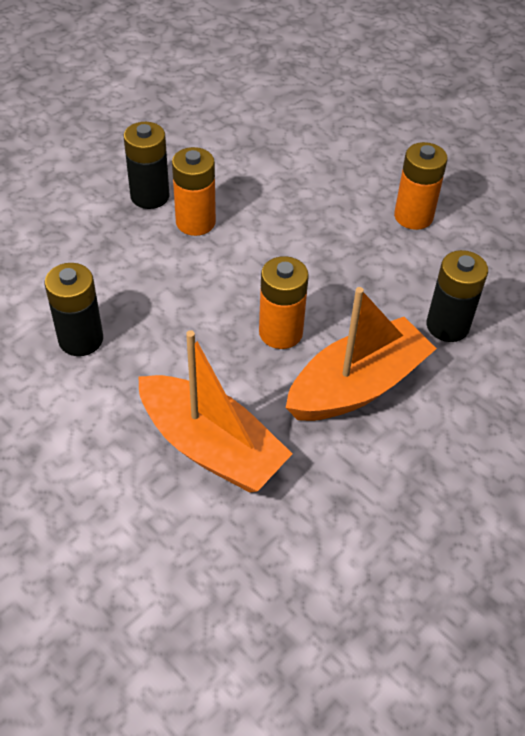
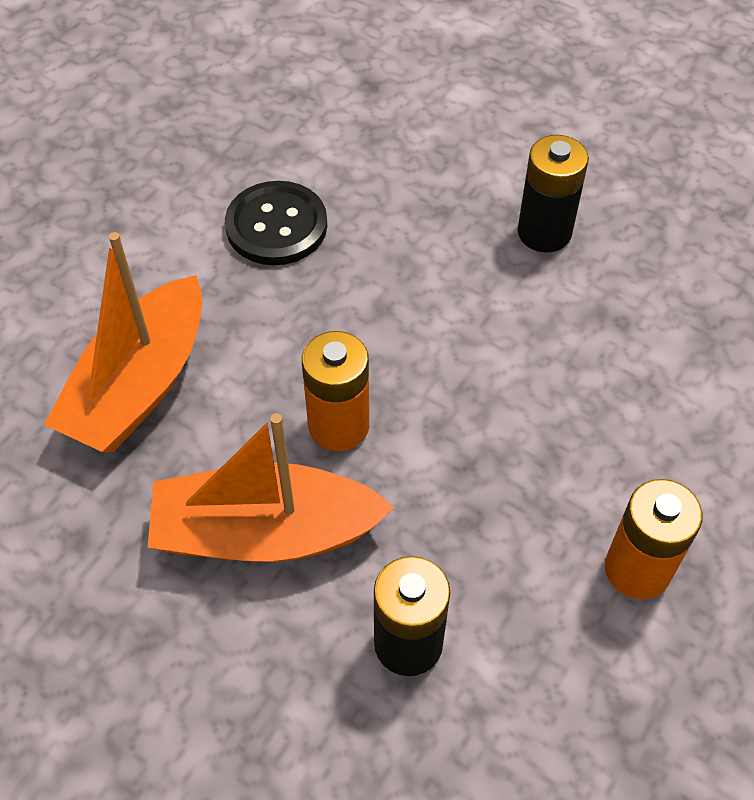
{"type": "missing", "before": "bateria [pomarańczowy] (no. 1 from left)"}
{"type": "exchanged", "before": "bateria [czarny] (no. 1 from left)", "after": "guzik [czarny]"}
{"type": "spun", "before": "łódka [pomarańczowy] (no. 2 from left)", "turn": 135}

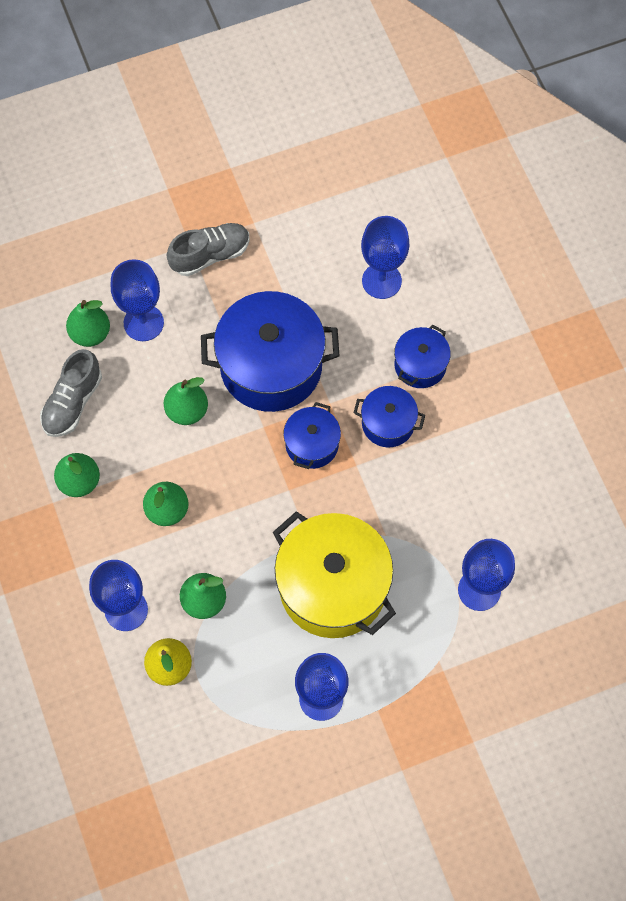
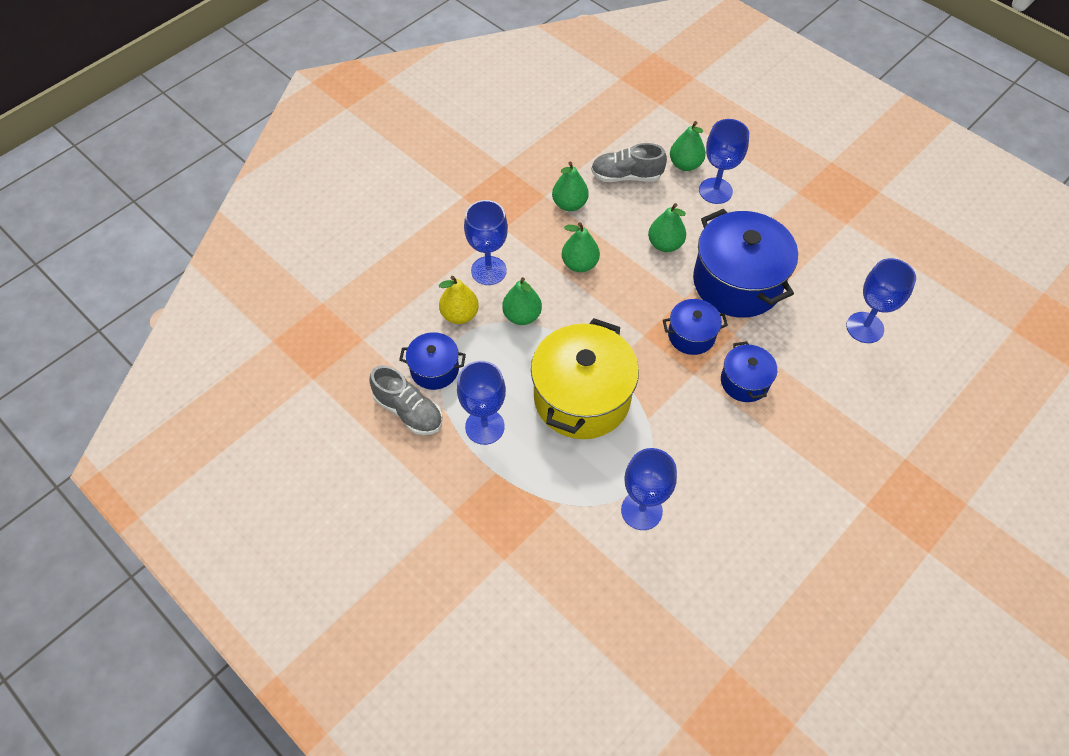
{"type": "relocated", "before": "but [szary] (no. 2 from left in the first image)", "after": "but [szary] (no. 1 from left)"}
{"type": "relocated", "before": "garnek [niebieski] (no. 4 from left in the first image)", "after": "garnek [niebieski] (no. 1 from left)"}

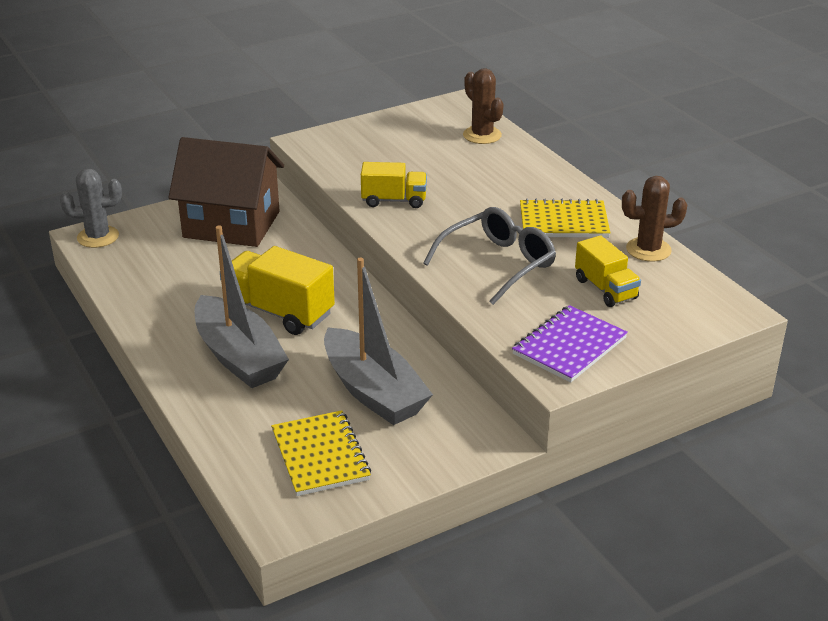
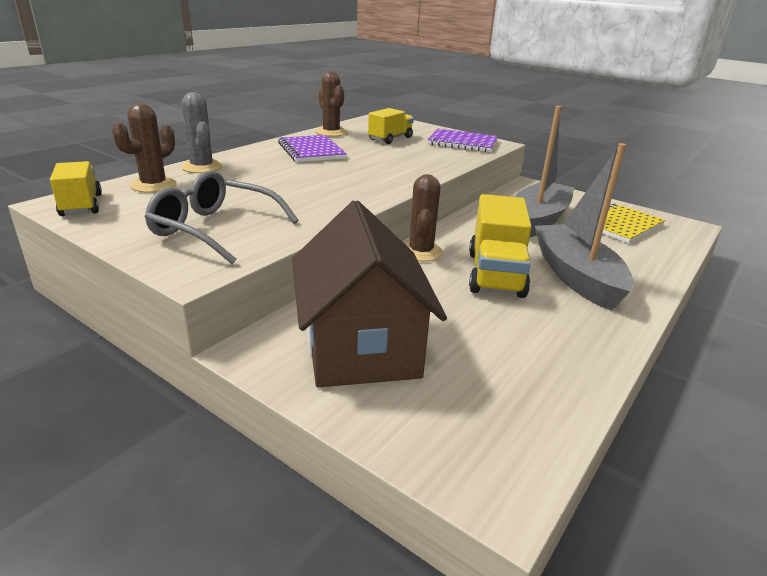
{"type": "appeared", "after": "kaktus [brązowy] (no. 3 from left)"}
{"type": "relocated", "before": "kaktus [szary]"}
{"type": "relocated", "before": "ciężarówka [żółty] (no. 2 from left in the first image)", "after": "ciężarówka [żółty] (no. 1 from left)"}
{"type": "relocated", "before": "okulary [szary]"}
{"type": "colour", "before": "zeszyt [żółty] (no. 2 from left)", "after": "zeszyt [fioletowy] (no. 1 from left)"}
{"type": "spun", "before": "łódka [szary] (no. 1 from left in the first image)", "turn": -45}

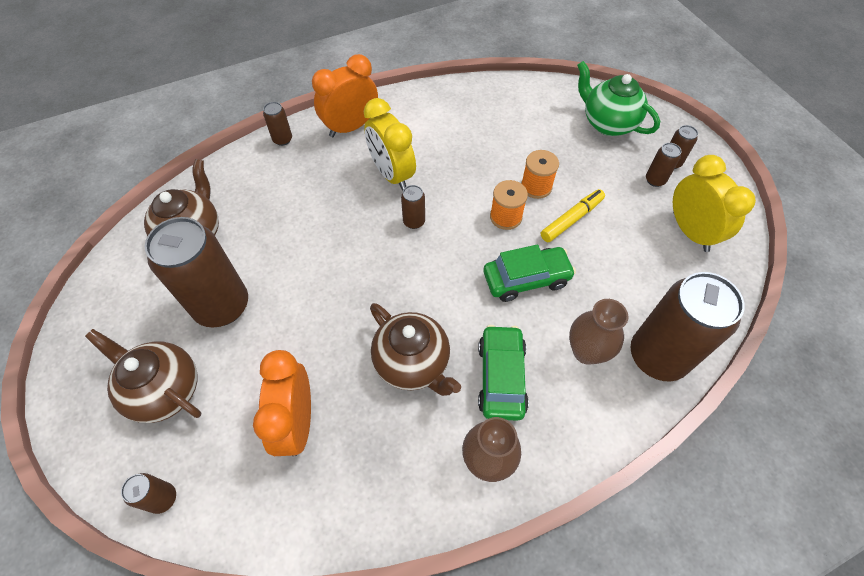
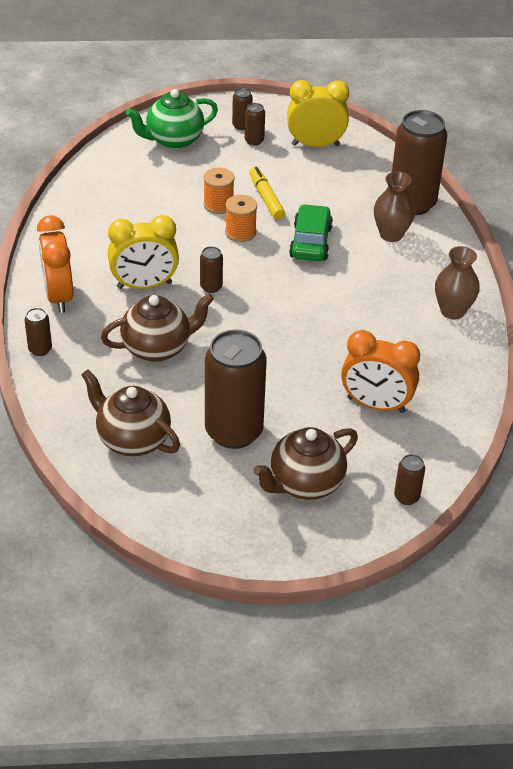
{"type": "missing", "before": "samochód [zielony] (no. 1 from left)"}
{"type": "relocated", "before": "imbryk [brązowy] (no. 3 from left in the first image)", "after": "imbryk [brązowy] (no. 2 from left)"}

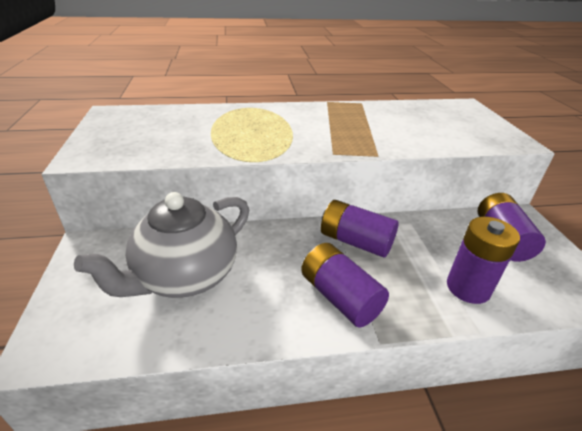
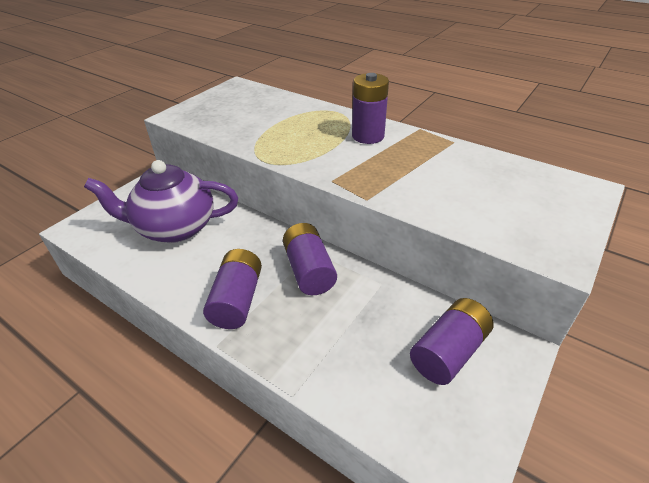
{"type": "relocated", "before": "bateria [fioletowy] (no. 3 from left)"}
{"type": "colour", "before": "imbryk [szary]", "after": "imbryk [fioletowy]"}

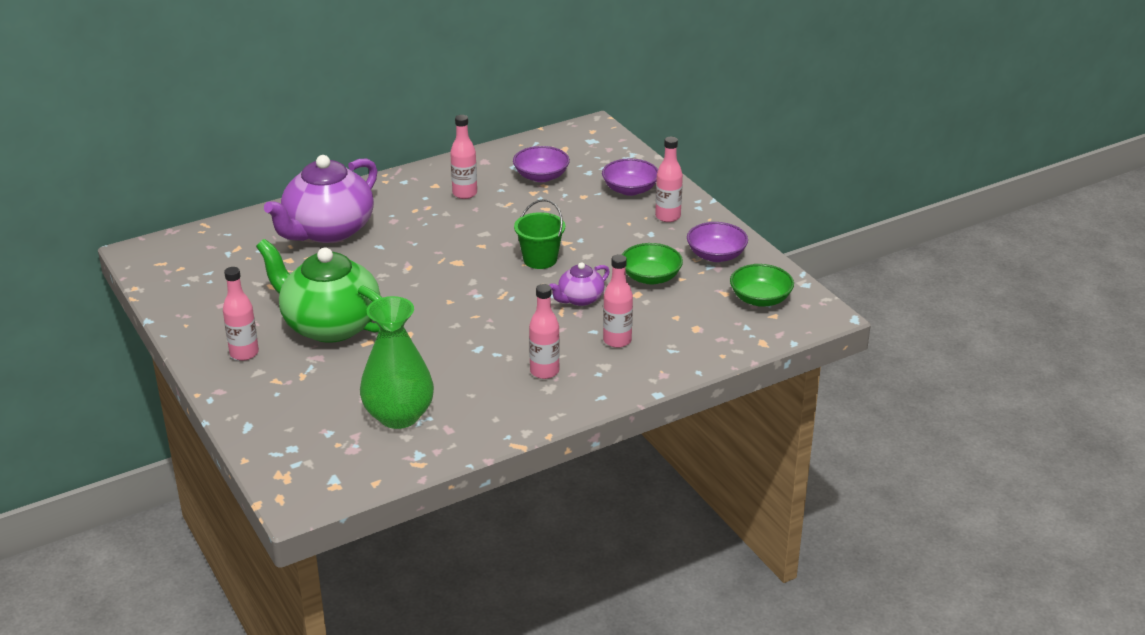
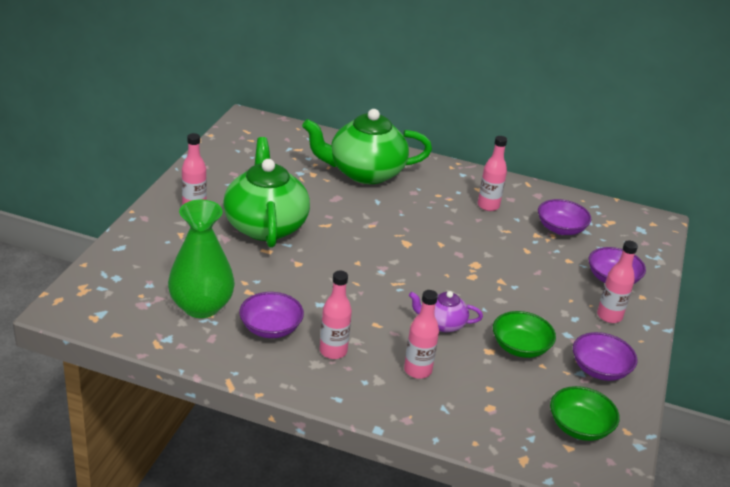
{"type": "missing", "before": "wiadro [zielony]"}
{"type": "appeared", "after": "miska [fioletowy] (no. 1 from left)"}
{"type": "colour", "before": "imbryk [fioletowy] (no. 1 from left)", "after": "imbryk [zielony] (no. 2 from left)"}

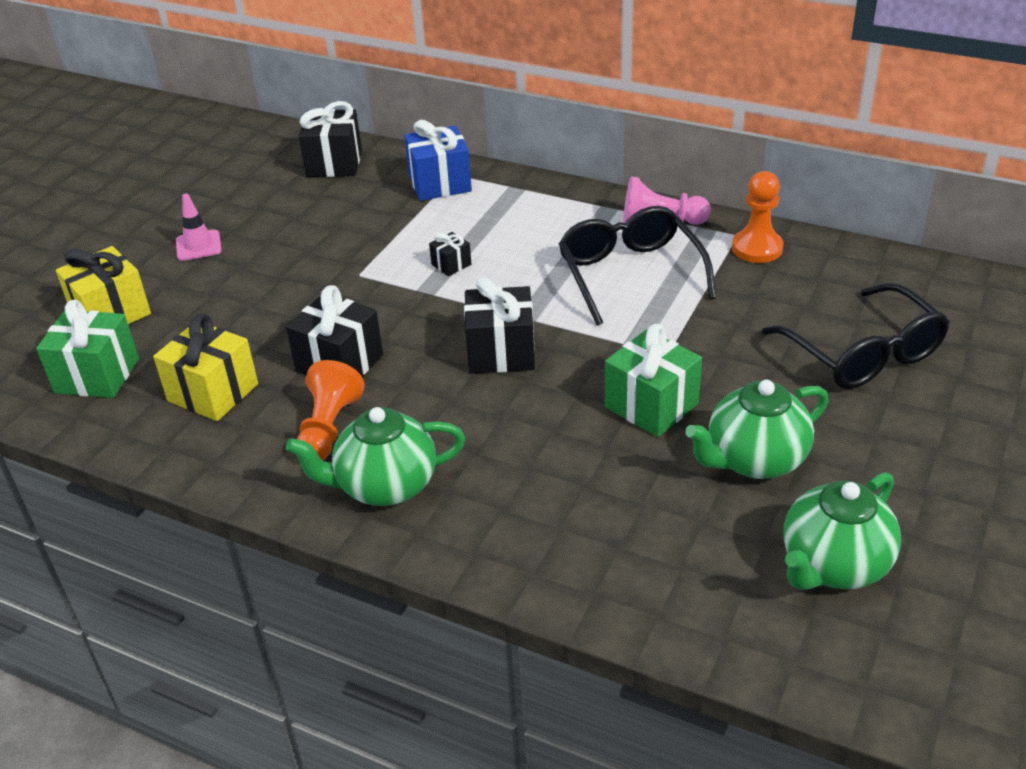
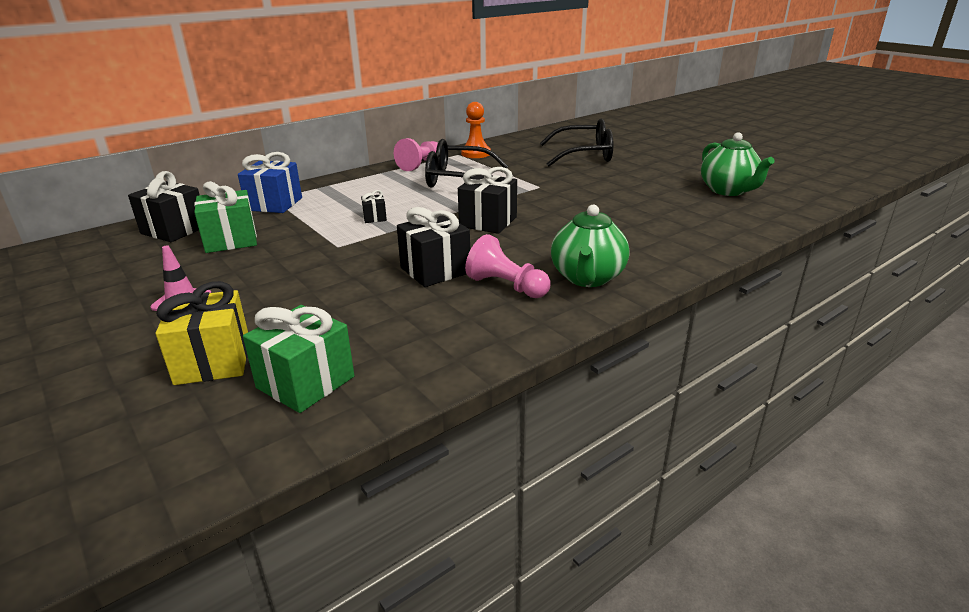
{"type": "missing", "before": "prezent [żółty] (no. 2 from left)"}
{"type": "missing", "before": "imbryk [zielony] (no. 2 from left)"}
{"type": "relocated", "before": "prezent [zielony] (no. 2 from left in the first image)", "after": "prezent [zielony] (no. 1 from left)"}
{"type": "colour", "before": "pionek [pomarańczowy] (no. 1 from left)", "after": "pionek [różowy] (no. 2 from left)"}

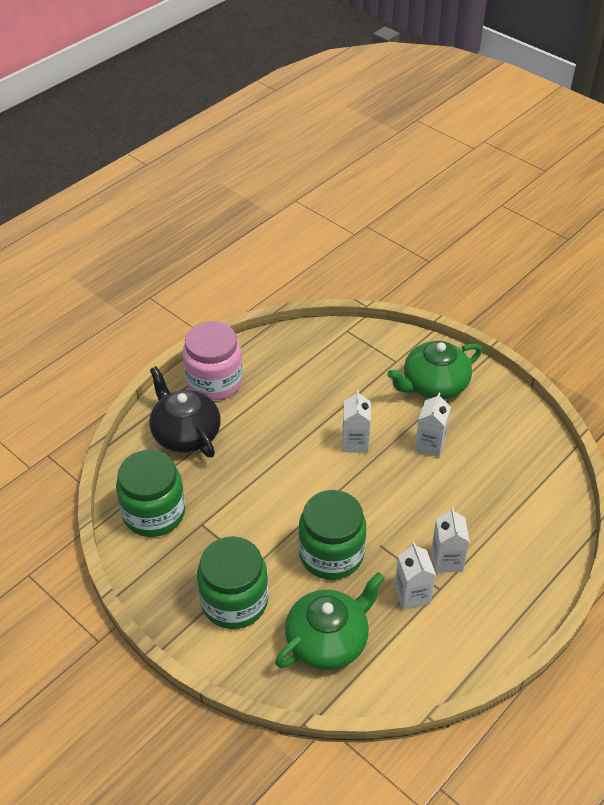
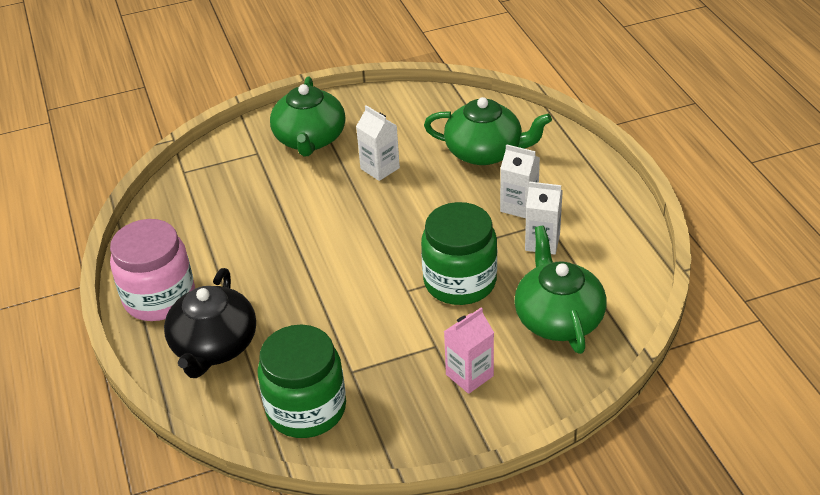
{"type": "missing", "before": "karton mleka [biały] (no. 1 from left)"}
{"type": "appeared", "after": "imbryk [zielony] (no. 2 from left)"}
{"type": "exchanged", "before": "słoik [zielony] (no. 2 from left)", "after": "karton mleka [różowy]"}
{"type": "spun", "before": "imbryk [czarny]", "turn": -75}

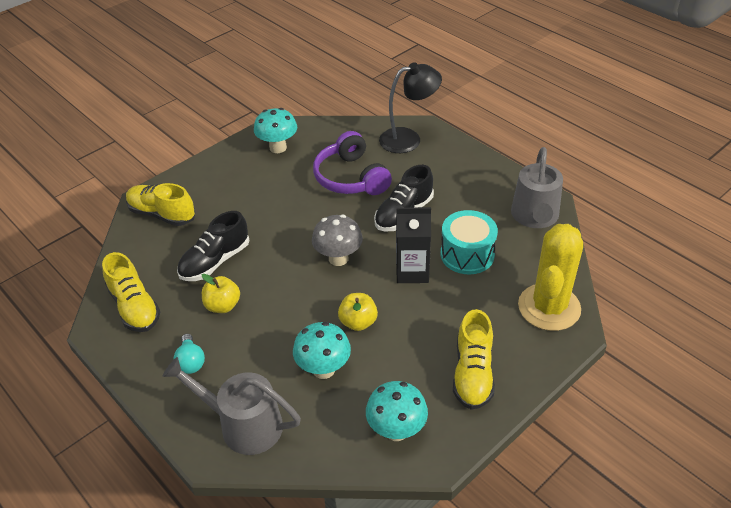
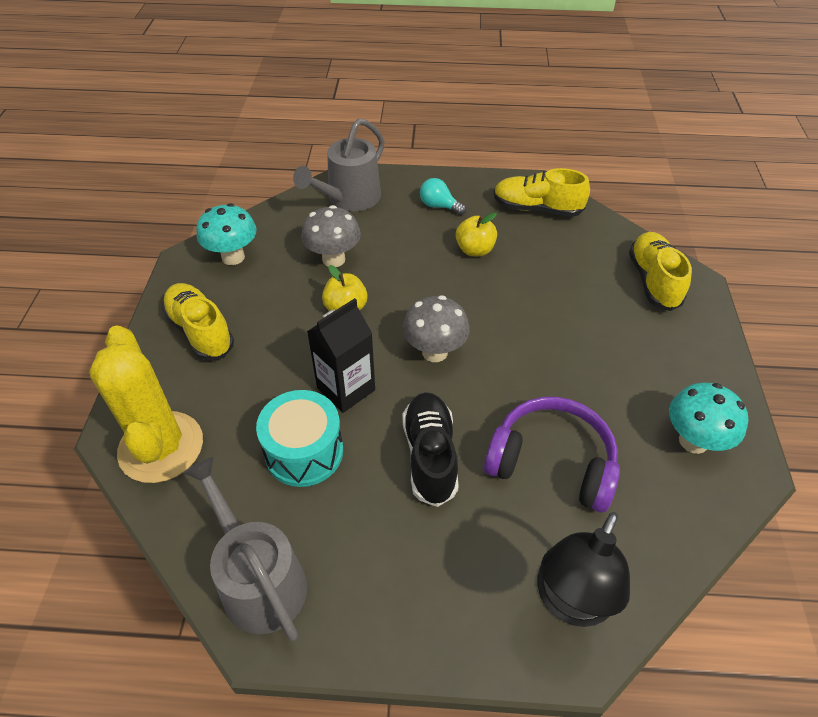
{"type": "missing", "before": "but [czarny] (no. 1 from left)"}
{"type": "colour", "before": "grzyb [turkusowy] (no. 2 from left)", "after": "grzyb [szary] (no. 1 from left)"}
{"type": "spun", "before": "but [żółty] (no. 2 from left in the first image)", "turn": -75}
{"type": "spun", "before": "konewka [szary] (no. 1 from left in the first image)", "turn": 150}

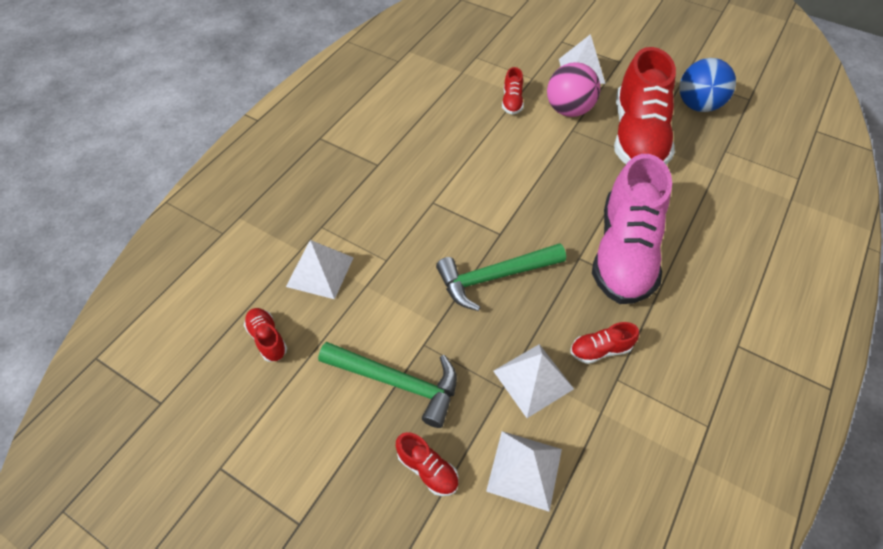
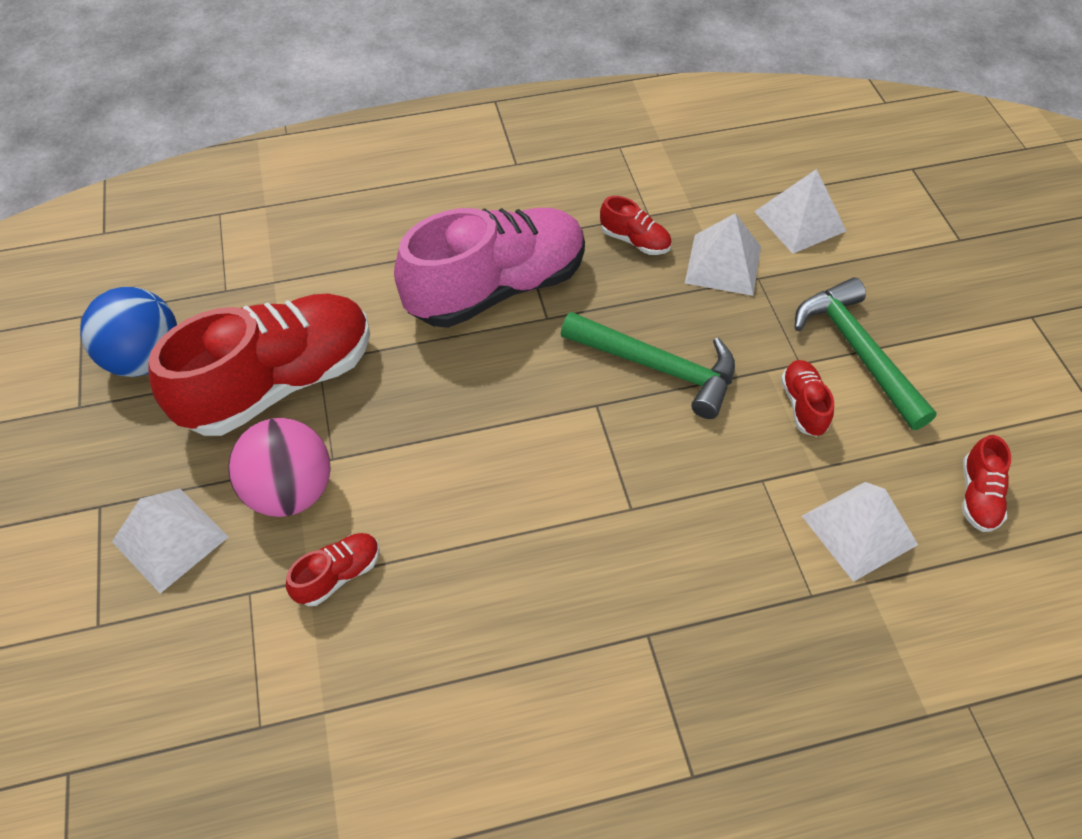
{"type": "relocated", "before": "but [czerwony] (no. 2 from left in the first image)", "after": "but [czerwony] (no. 4 from left)"}

